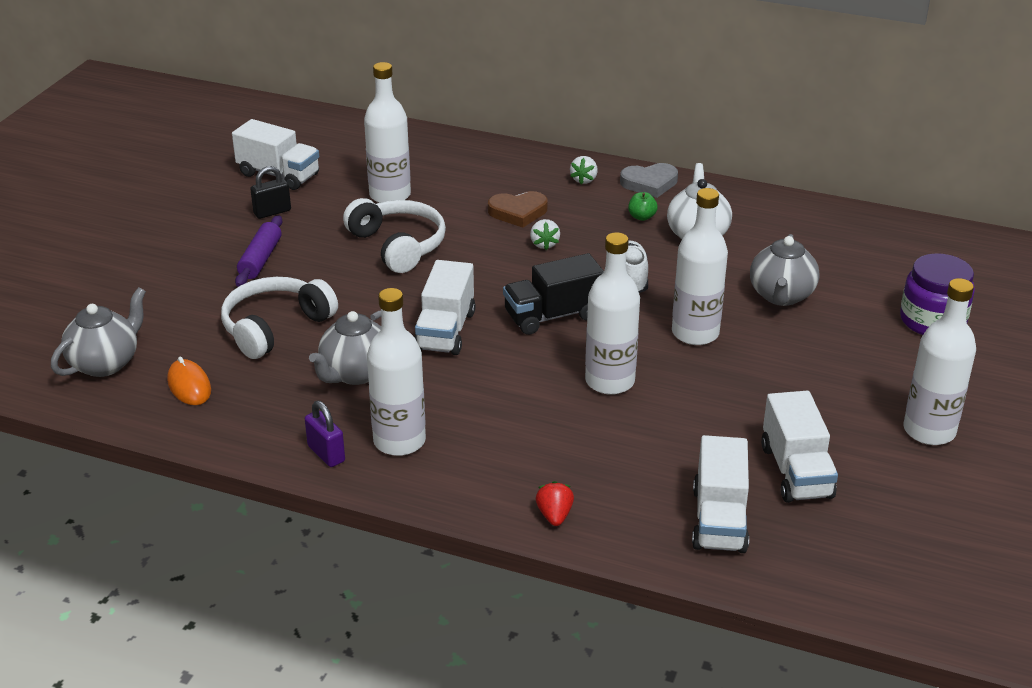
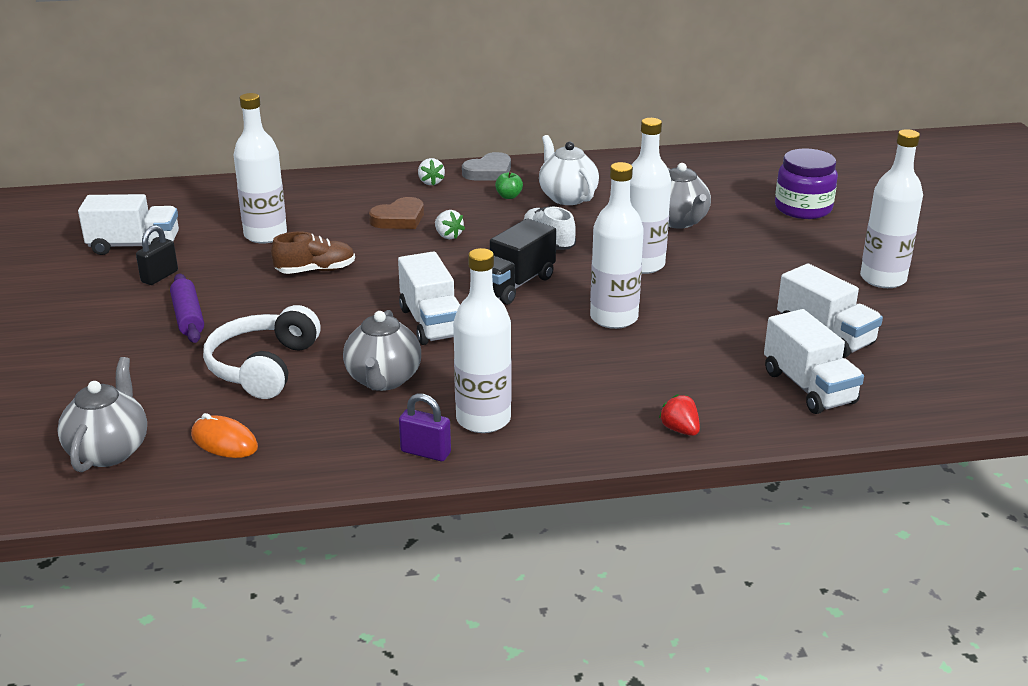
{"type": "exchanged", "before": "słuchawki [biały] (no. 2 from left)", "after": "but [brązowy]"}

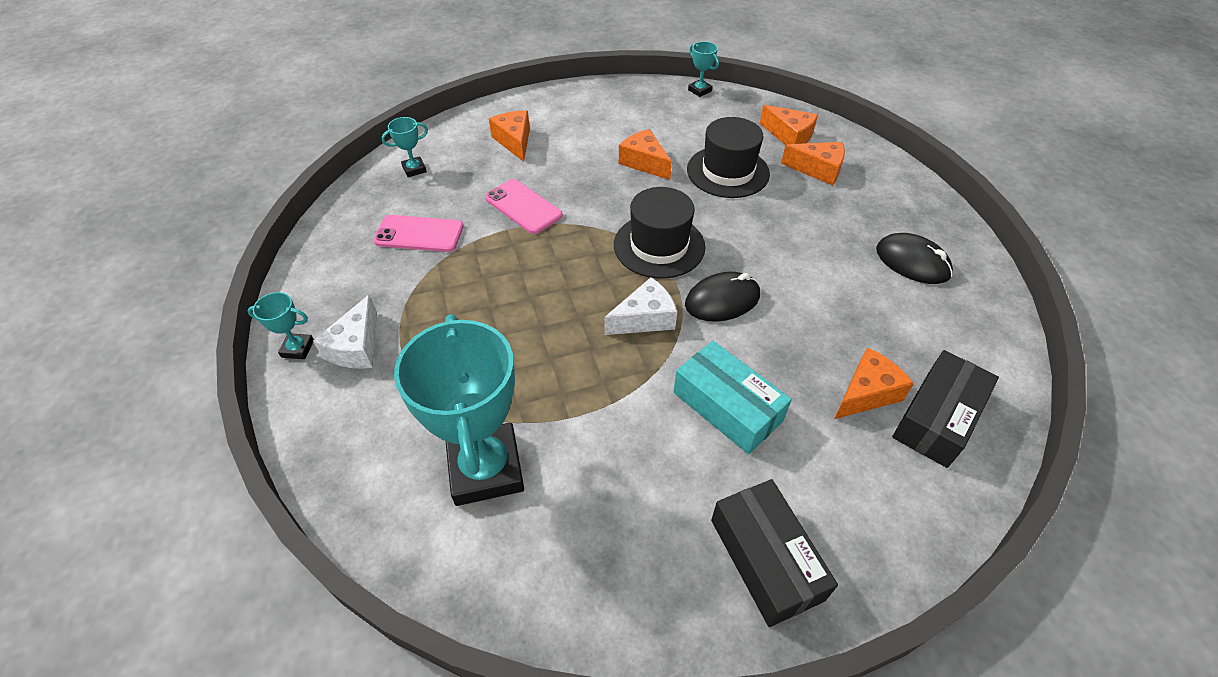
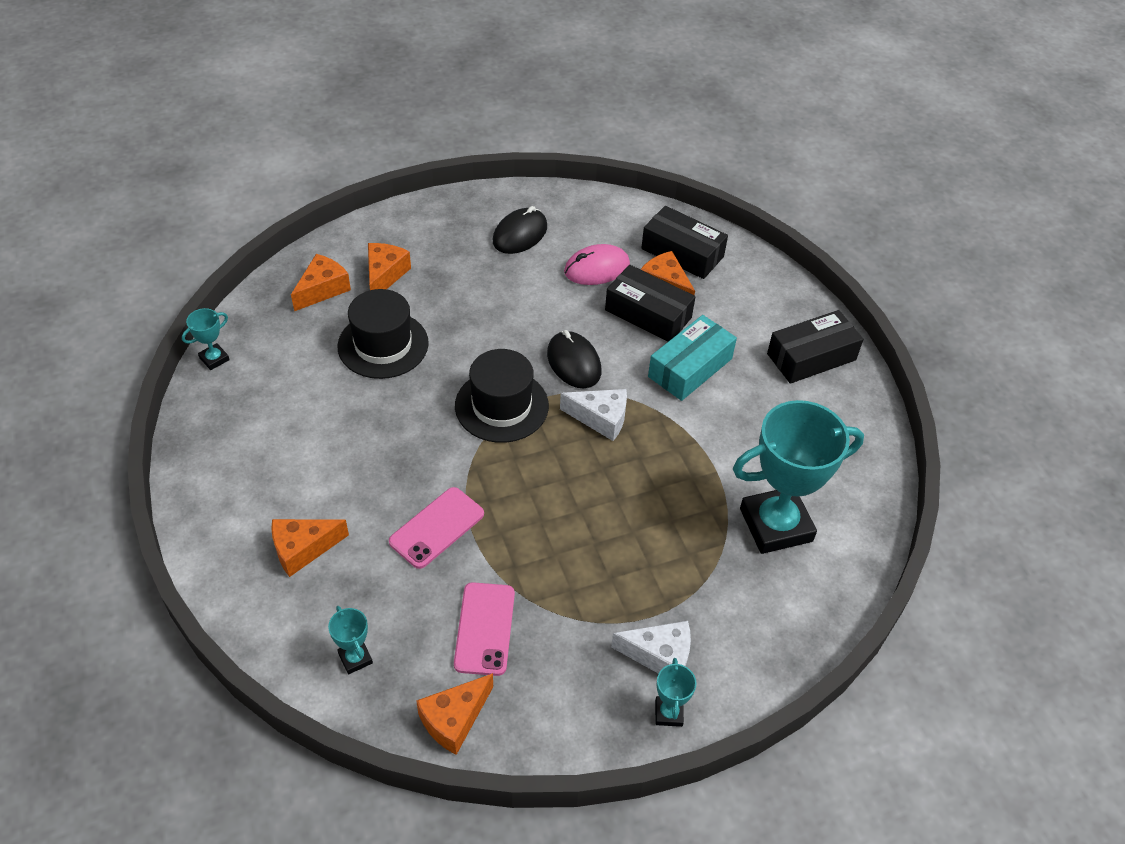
{"type": "appeared", "after": "myszka [różowy]"}
{"type": "appeared", "after": "pudełko [czarny] (no. 1 from left)"}
{"type": "relocated", "before": "ser [pomarańczowy] (no. 2 from left in the first image)", "after": "ser [pomarańczowy] (no. 4 from left)"}
{"type": "spun", "before": "ser [biały] (no. 2 from left in the first image)", "turn": 135}

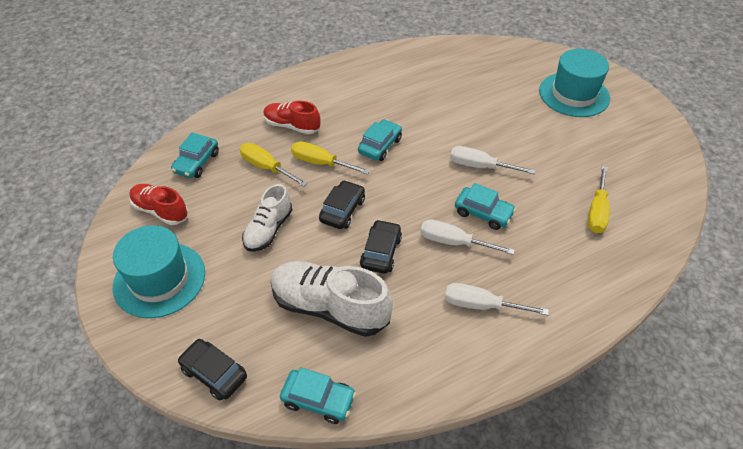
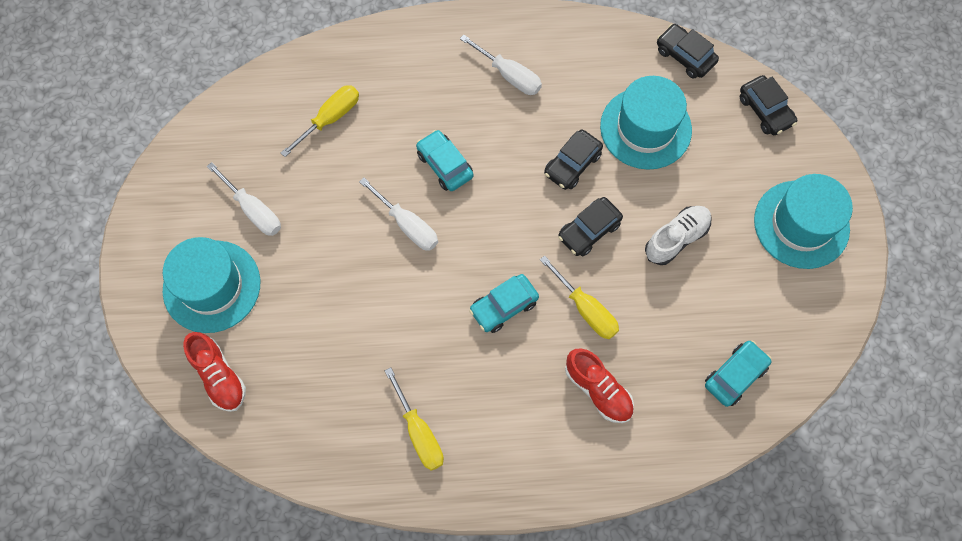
{"type": "relocated", "before": "but [czerwony] (no. 1 from left)"}
{"type": "relocated", "before": "śrubokręt [żółty] (no. 1 from left in the first image)", "after": "śrubokręt [żółty] (no. 2 from left)"}
{"type": "relocated", "before": "śrubokręt [biały] (no. 1 from left)"}
{"type": "exchanged", "before": "but [biały] (no. 2 from left)", "after": "kapelusz [turkusowy] (no. 2 from left)"}
{"type": "colour", "before": "samochód [turkusowy] (no. 2 from left)", "after": "samochód [czarny] (no. 3 from left)"}

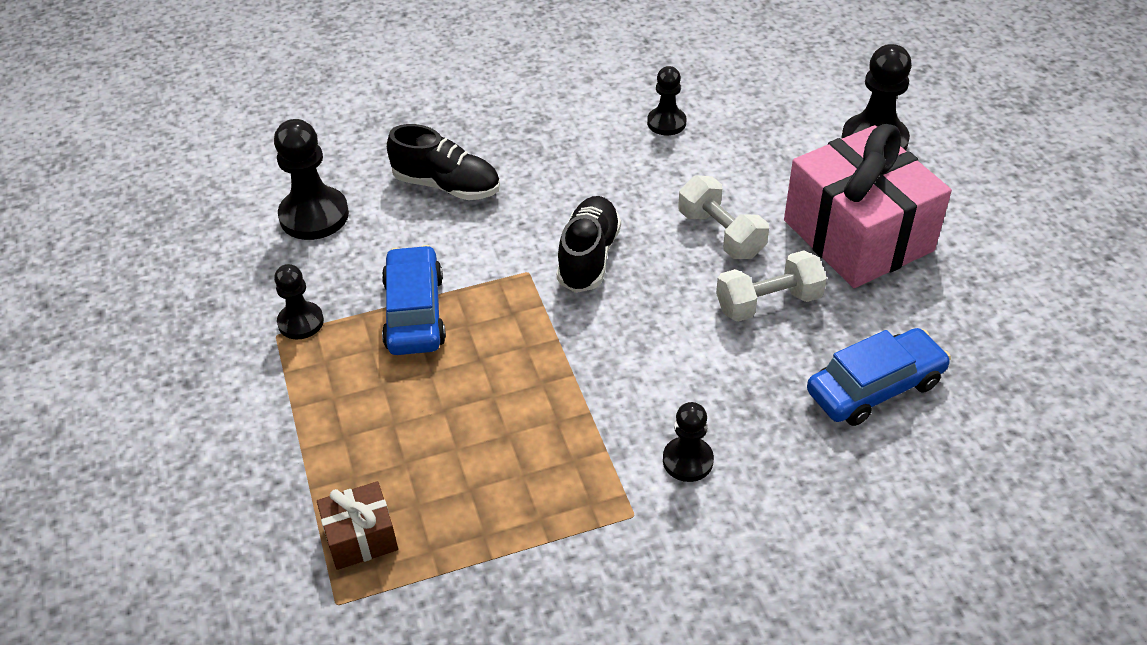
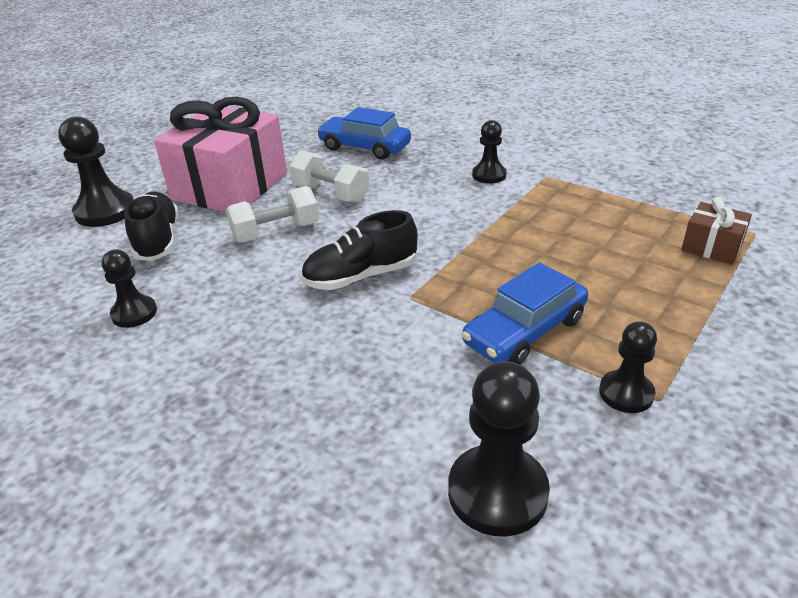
{"type": "relocated", "before": "but [czarny] (no. 1 from left)"}
{"type": "spun", "before": "hantel [biały] (no. 1 from left)", "turn": 45}

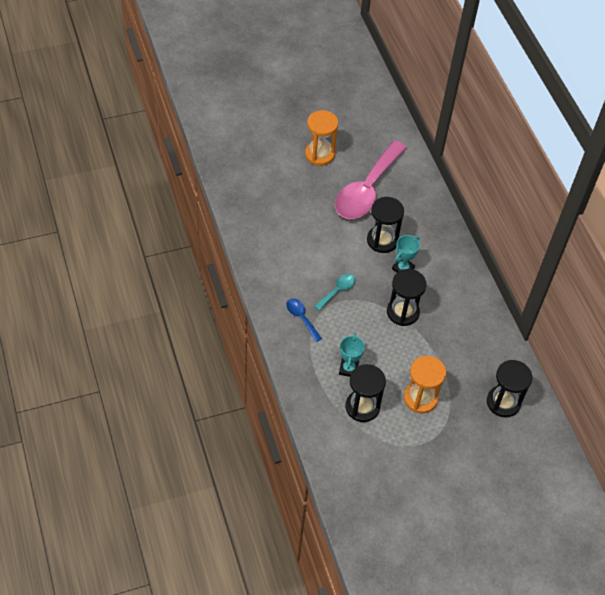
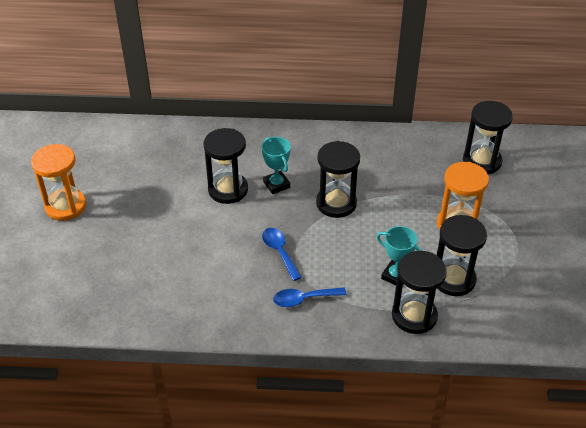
{"type": "missing", "before": "łyżka [różowy]"}
{"type": "appeared", "after": "klepsydra [czarny] (no. 3 from left)"}
{"type": "colour", "before": "łyżka [turkusowy]", "after": "łyżka [niebieski] (no. 1 from left)"}

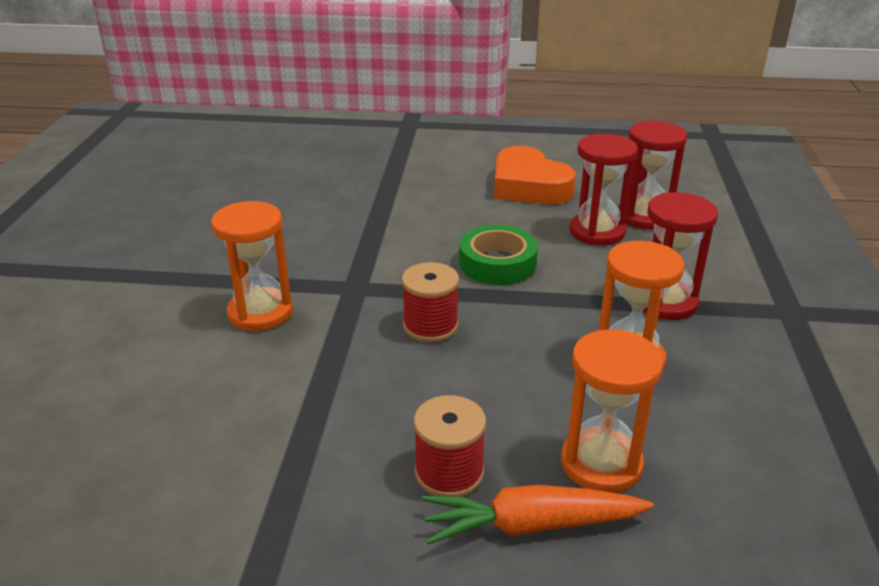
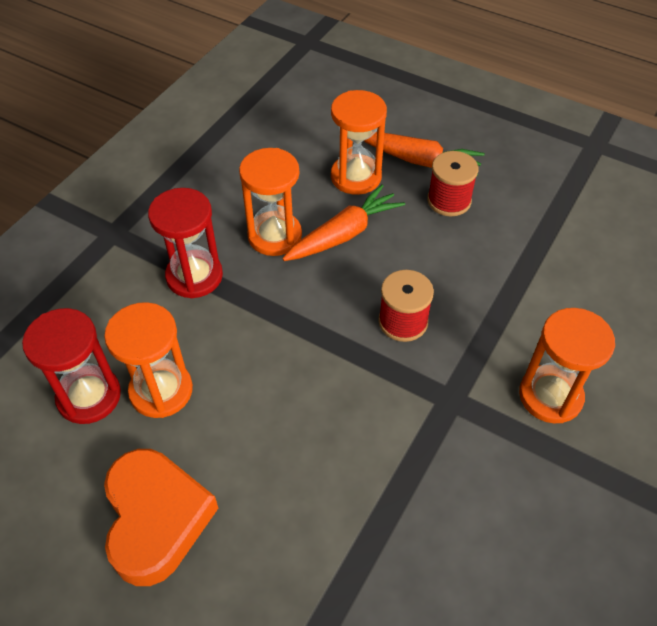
{"type": "missing", "before": "taśma klejąca [zielony]"}
{"type": "appeared", "after": "marchewka [pomarańczowy] (no. 1 from left)"}
{"type": "colour", "before": "klepsydra [czerwony] (no. 1 from left)", "after": "klepsydra [pomarańczowy] (no. 1 from left)"}

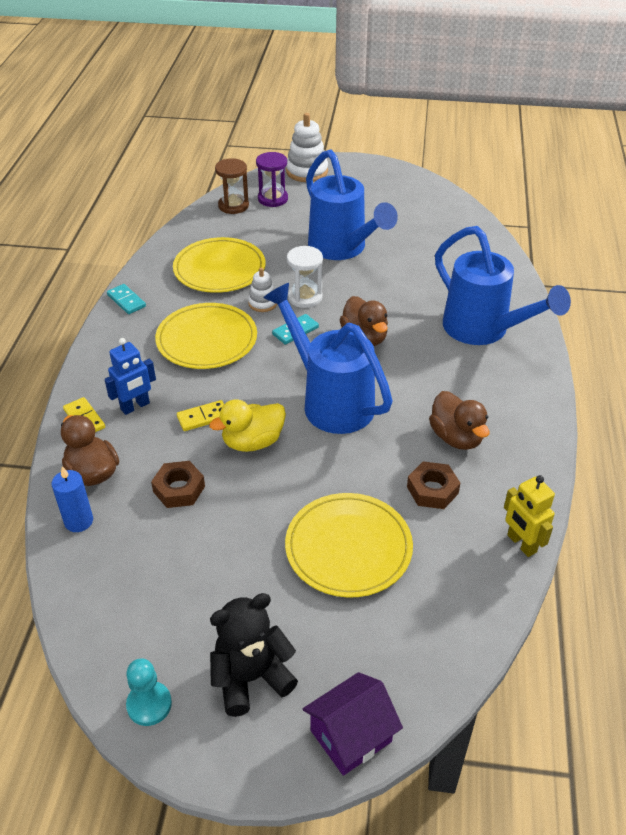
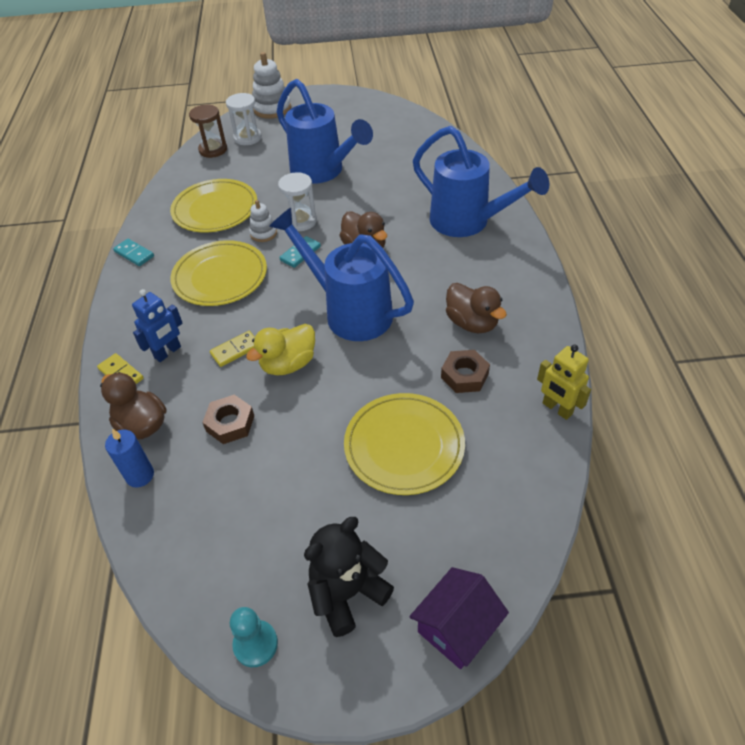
{"type": "colour", "before": "klepsydra [fioletowy]", "after": "klepsydra [biały] (no. 1 from left)"}

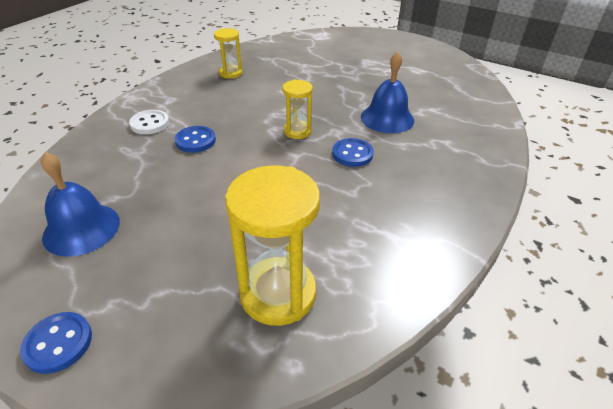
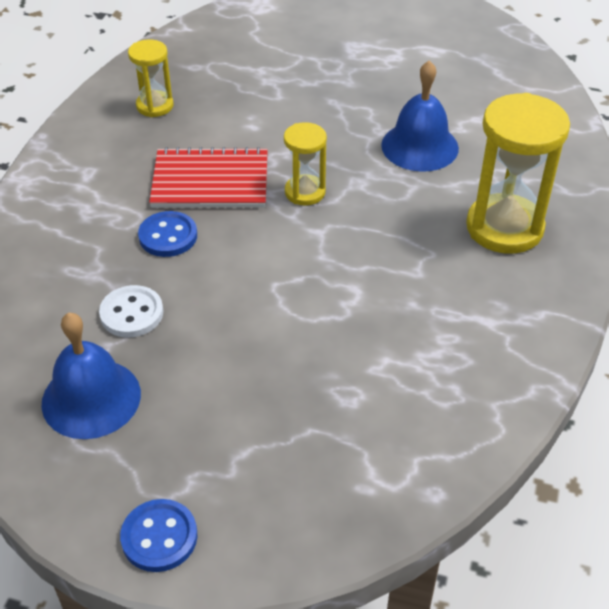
{"type": "missing", "before": "guzik [niebieski] (no. 3 from left)"}
{"type": "appeared", "after": "zeszyt [czerwony]"}
{"type": "relocated", "before": "guzik [biały]"}
{"type": "relocated", "before": "klepsydra [żółty] (no. 2 from left in the first image)", "after": "klepsydra [żółty] (no. 3 from left)"}

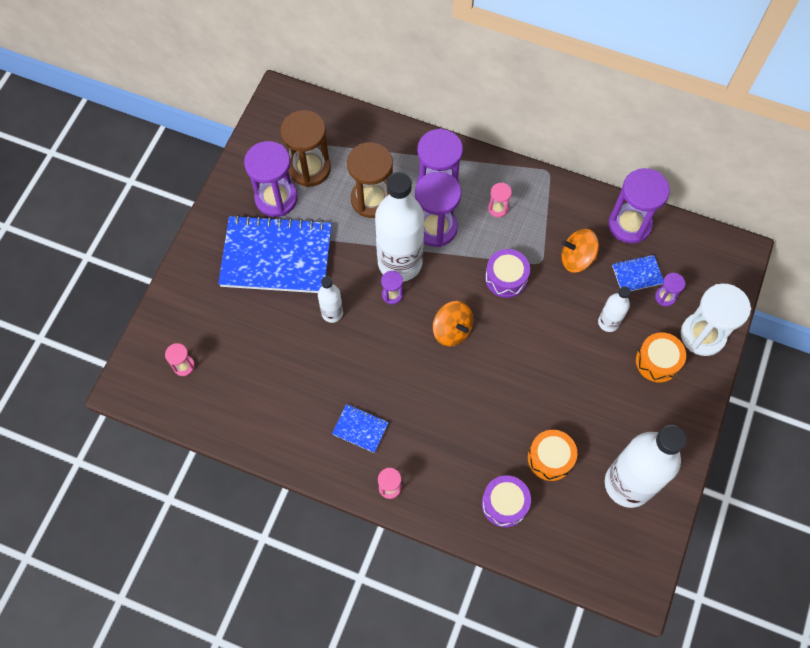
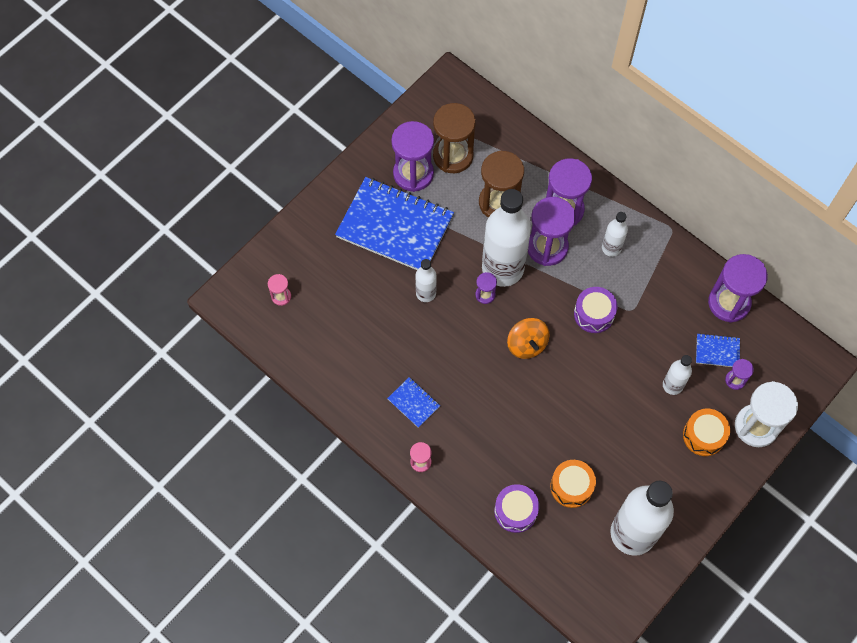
{"type": "missing", "before": "bączek [pomarańczowy] (no. 2 from left)"}
{"type": "exchanged", "before": "klepsydra [różowy] (no. 3 from left)", "after": "butelka [biały] (no. 3 from left)"}

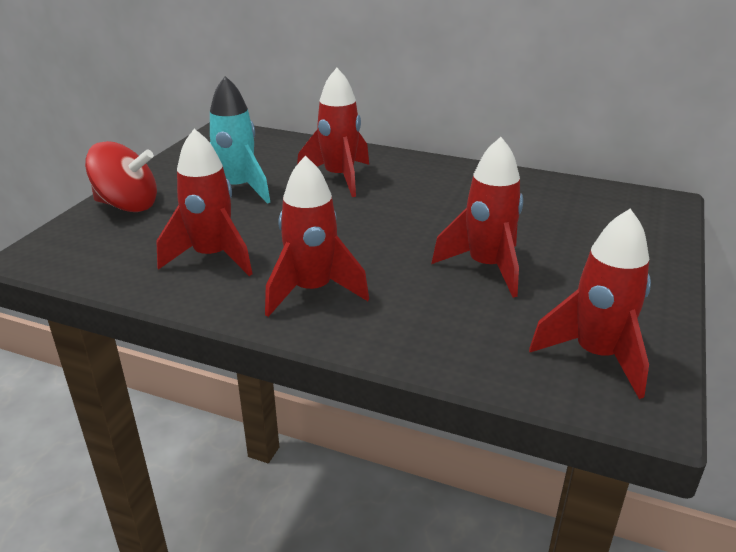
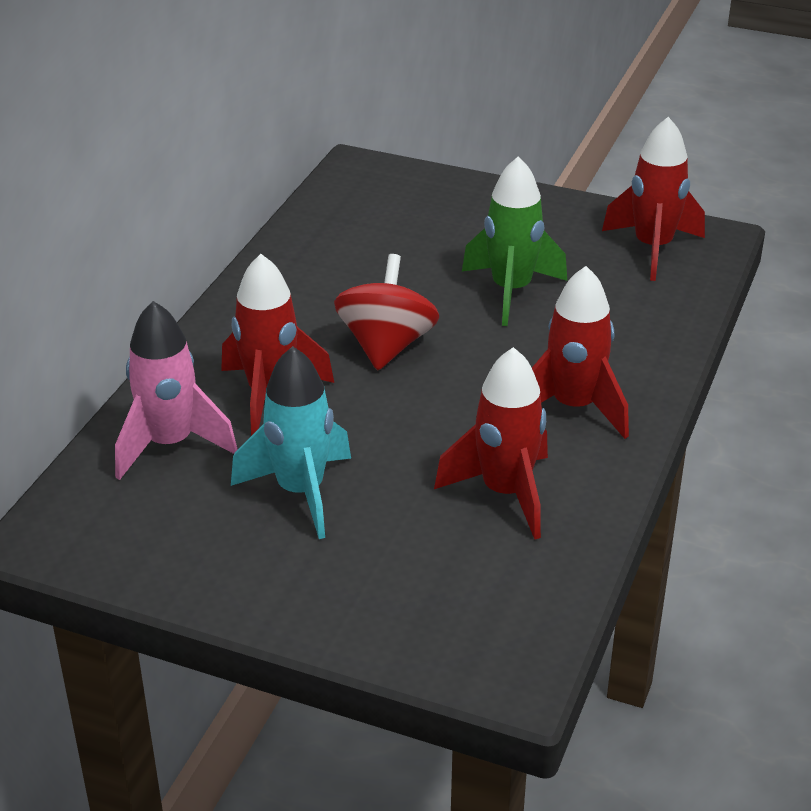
{"type": "appeared", "after": "rakieta [różowy]"}
{"type": "relocated", "before": "bączek [czerwony]"}
{"type": "colour", "before": "rakieta [czerwony] (no. 4 from left)", "after": "rakieta [zielony]"}

